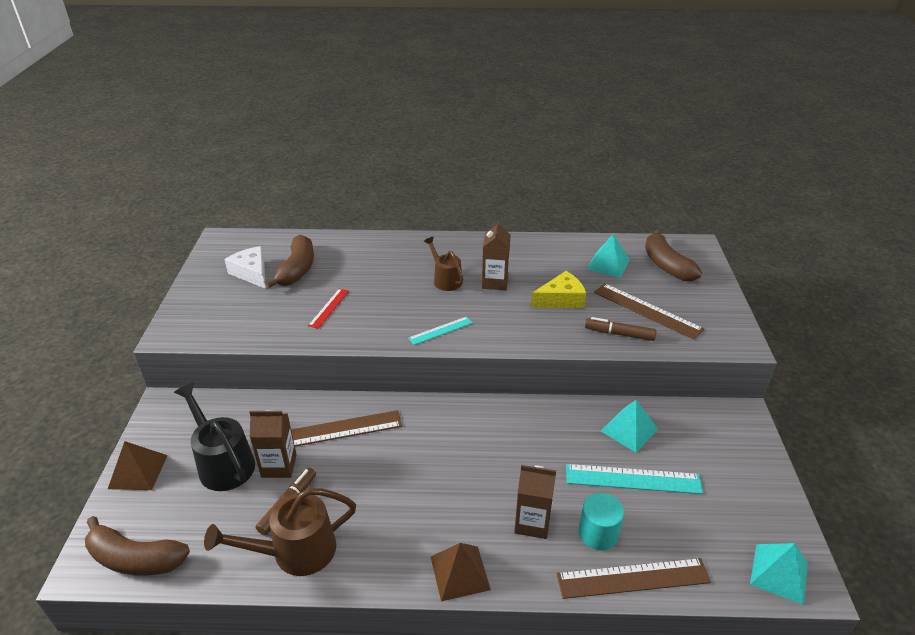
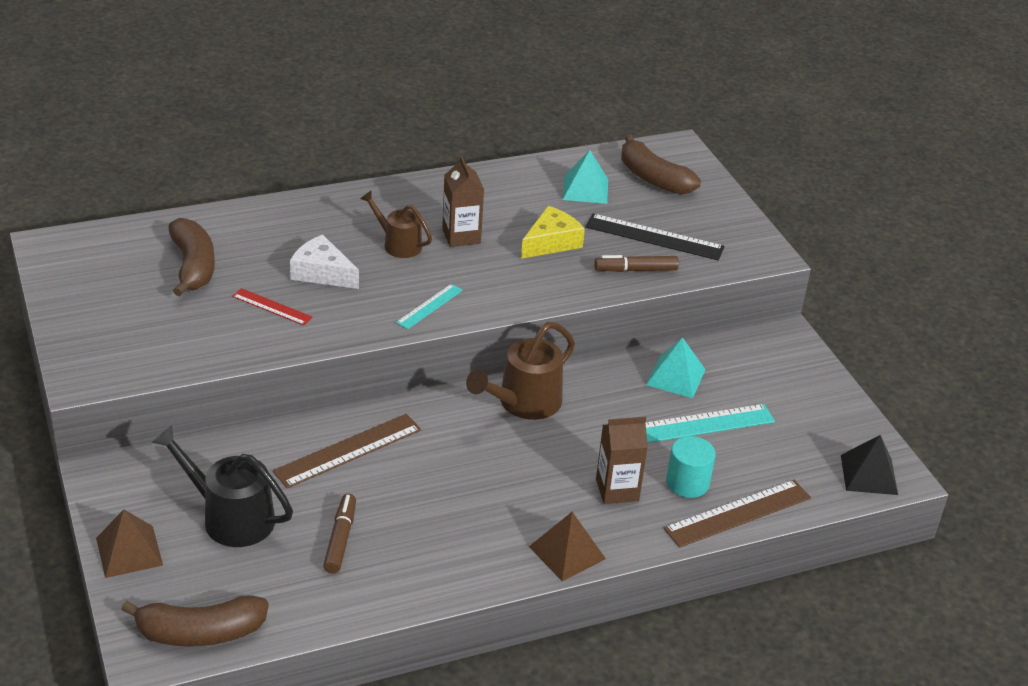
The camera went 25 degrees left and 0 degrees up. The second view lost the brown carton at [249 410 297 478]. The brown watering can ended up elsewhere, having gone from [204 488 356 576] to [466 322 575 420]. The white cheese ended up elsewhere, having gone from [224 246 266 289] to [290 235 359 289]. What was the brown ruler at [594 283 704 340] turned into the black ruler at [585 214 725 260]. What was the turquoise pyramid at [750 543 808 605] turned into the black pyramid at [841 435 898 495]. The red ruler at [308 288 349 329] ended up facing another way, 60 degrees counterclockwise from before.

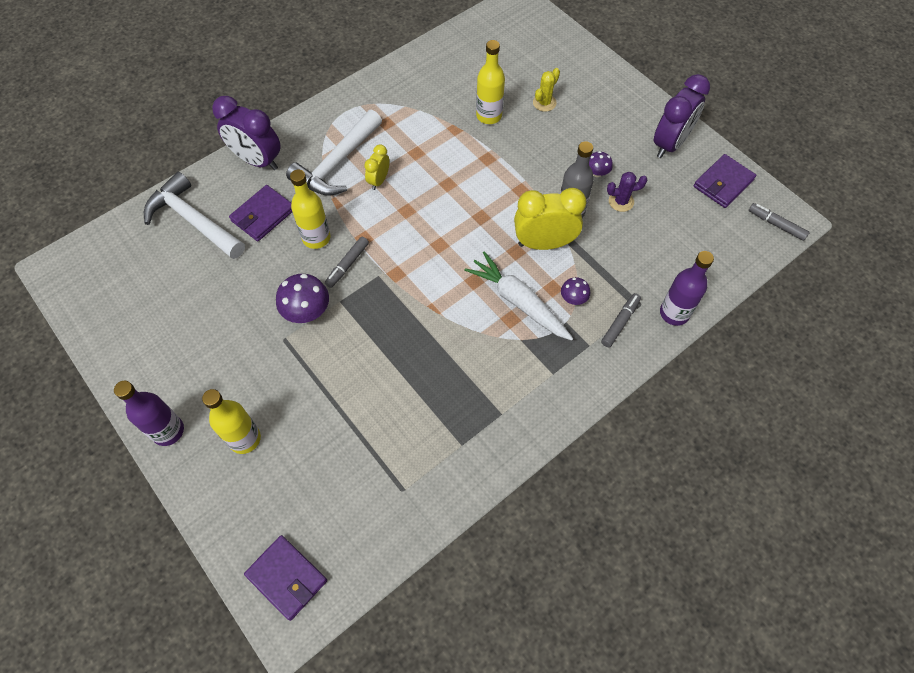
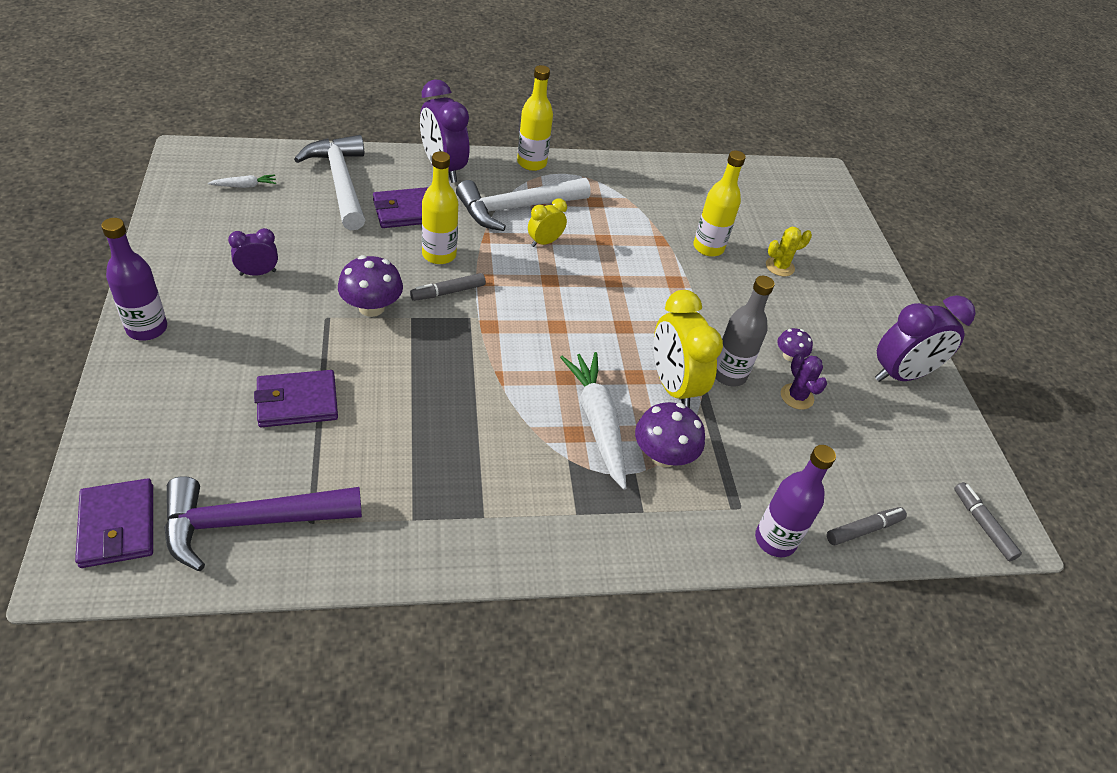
The camera went 25 degrees right and 15 degrees down. The second view gained the purple hammer at [164 476 362 571]. The second view gained the white carrot at [208 174 276 188]. The second view gained the purple clock at [228 228 278 276]. The yellow bottle ended up elsewhere, having gone from [202 389 261 454] to [517 65 553 171]. The grey marker ended up elsewhere, having gone from [601 293 641 347] to [827 507 907 545]. The purple wallet ended up elsewhere, having gone from [694 154 756 208] to [254 370 338 428]. The yellow clock at [514 188 586 250] ended up facing another way, 135 degrees counterclockwise from before. The purple cactus at [607 172 647 212] ended up facing another way, 45 degrees clockwise from before. The size of the purple mushroom at [561 277 590 305] changed by a factor of 1.75.

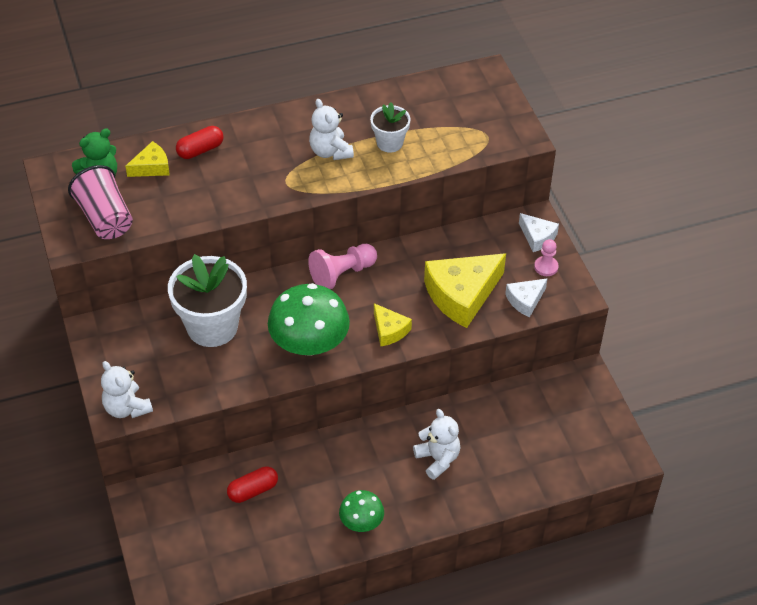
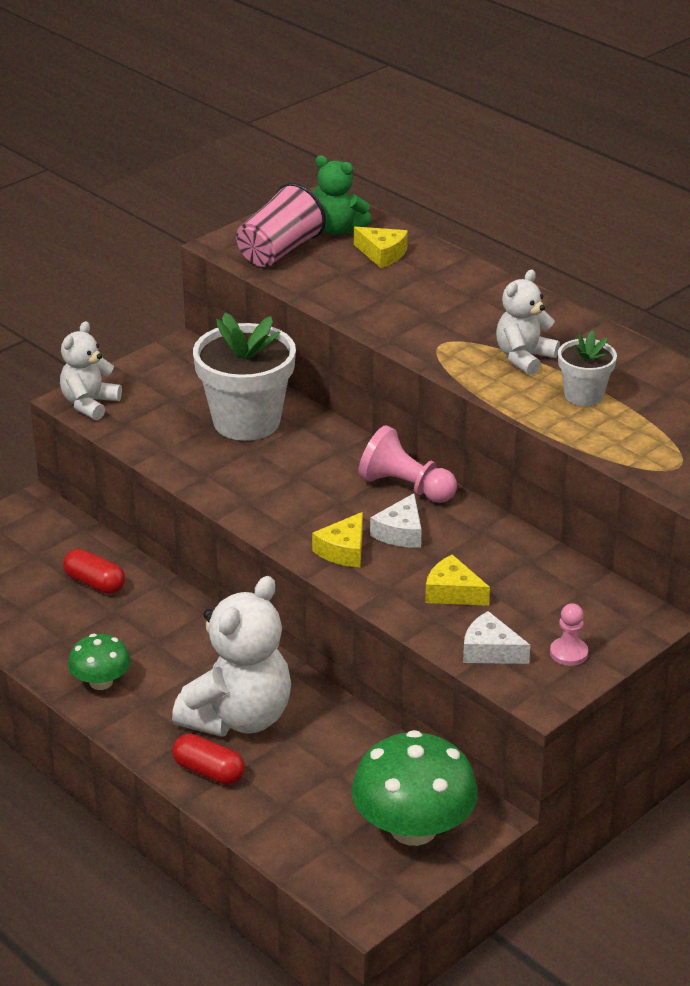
The camera went 65 degrees right and 15 degrees down. The red capsule ended up elsewhere, having gone from [176 126 224 159] to [172 734 245 785]. The green mushroom ended up elsewhere, having gone from [268 283 350 356] to [351 730 478 846]. The white cheese ended up elsewhere, having gone from [519 213 559 252] to [370 493 422 548]. The size of the white teddy bear at [413 409 460 480] changed by a factor of 1.72. The size of the yellow cheese at [424 253 506 328] changed by a factor of 0.51.

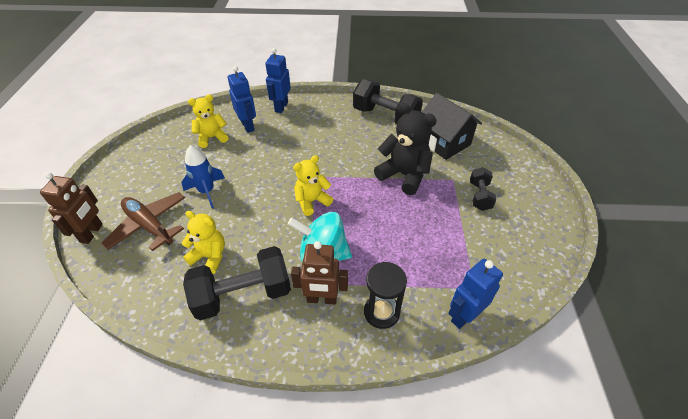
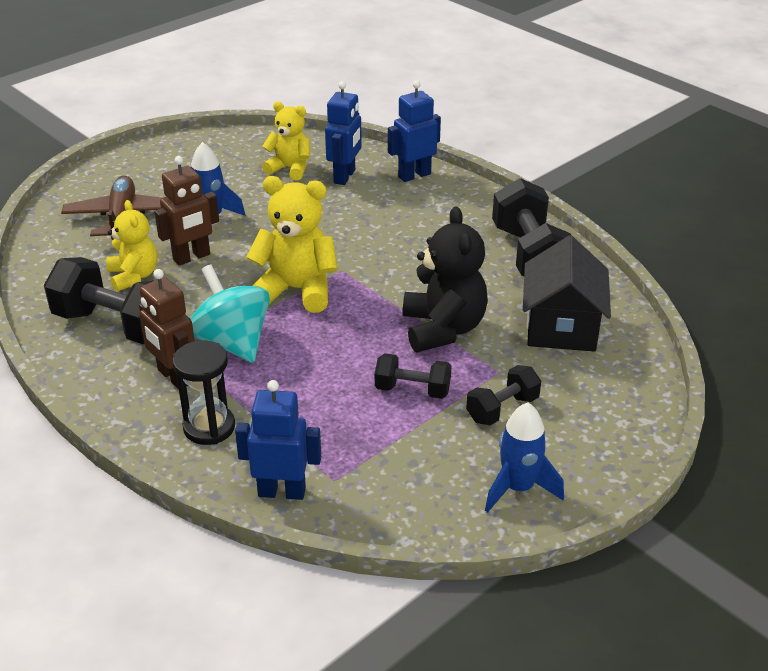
The camera went 45 degrees right and 10 degrees down. The second view gained the black dumbbell at [375 353 452 399]. The second view gained the blue rocket at [485 403 564 513]. The brown robot ended up elsewhere, having gone from [40 172 103 244] to [154 156 219 266]. The size of the yellow teddy bear at [293 155 333 216] changed by a factor of 1.52.

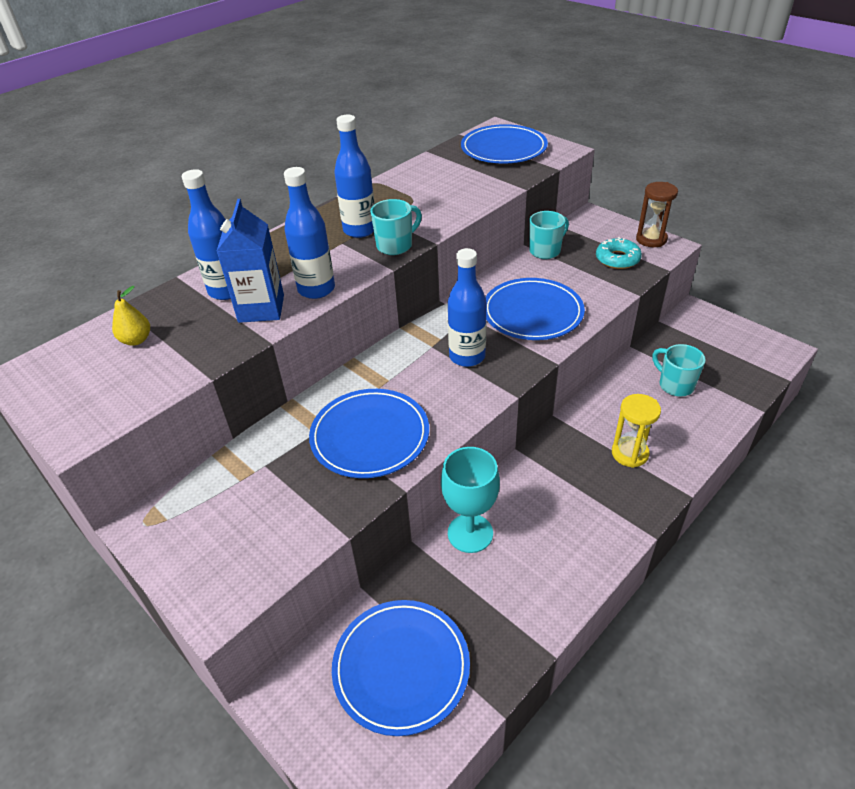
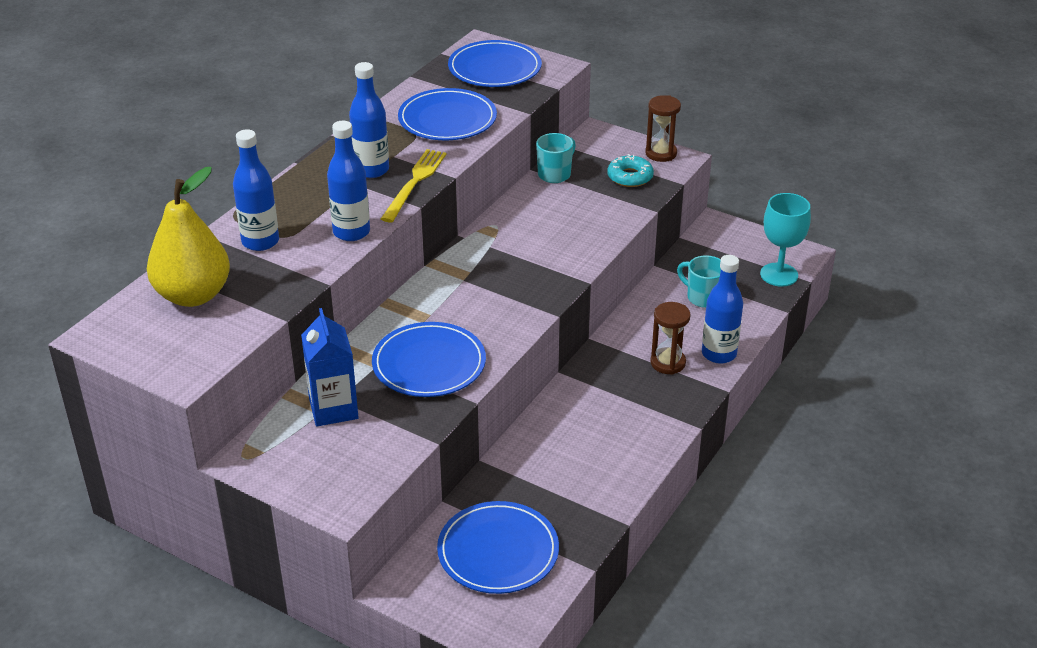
The camera went 15 degrees left and 5 degrees down. The blue carton ended up elsewhere, having gone from [216 199 284 323] to [301 308 358 426]. The turquoise goblet ended up elsewhere, having gone from [441 447 500 553] to [760 193 811 287]. The blue bottle ended up elsewhere, having gone from [448 248 486 367] to [702 255 743 364]. The blue plate ended up elsewhere, having gone from [485 278 585 340] to [398 88 497 140]. Where the turquoise mug stood at [370 199 422 255], the yellow fork came to stand at [381 149 447 222]. What was the yellow hourglass at [612 394 661 468] turned into the brown hourglass at [650 302 691 375]. The size of the yellow pear at [112 286 150 346] changed by a factor of 2.33.

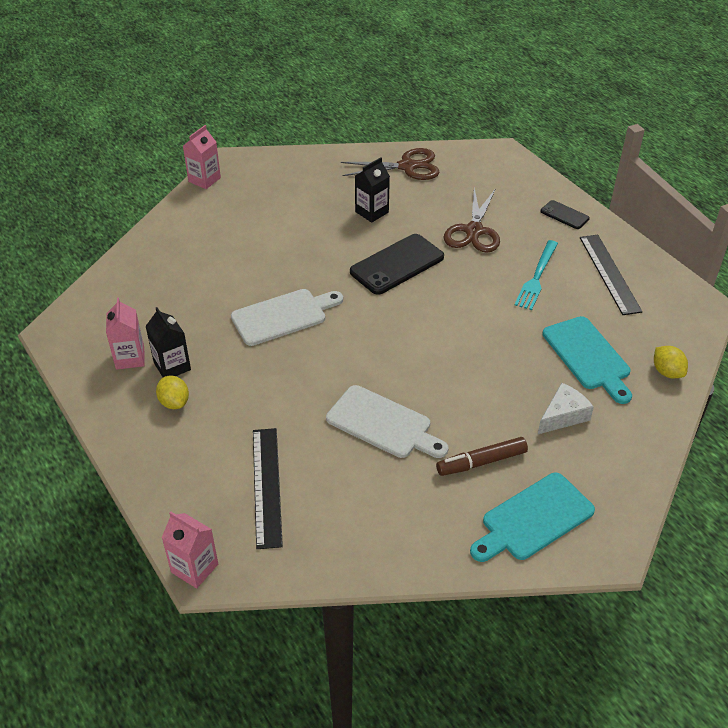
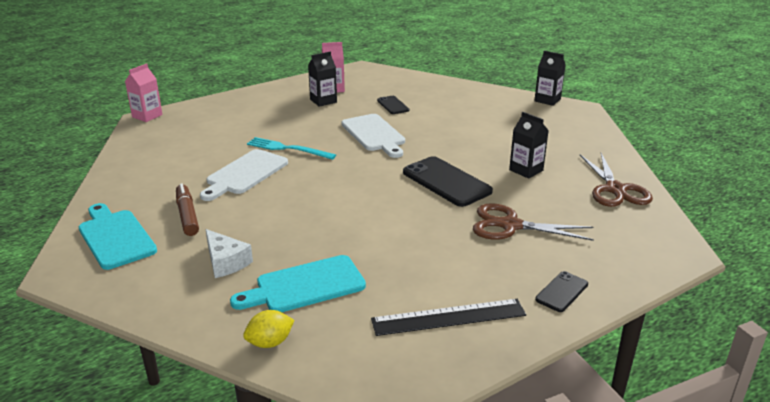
The camera went 90 degrees right and 15 degrees down. The second view lost the yellow lemon at [156 376 189 409]. The second view lost the black ruler at [253 428 283 549]. The second view gained the black phone at [377 96 409 114]. The turquoise fork ended up elsewhere, having gone from [514 240 558 310] to [247 137 336 160]. What was the pink carton at [183 125 221 189] turned into the black carton at [534 51 566 106].

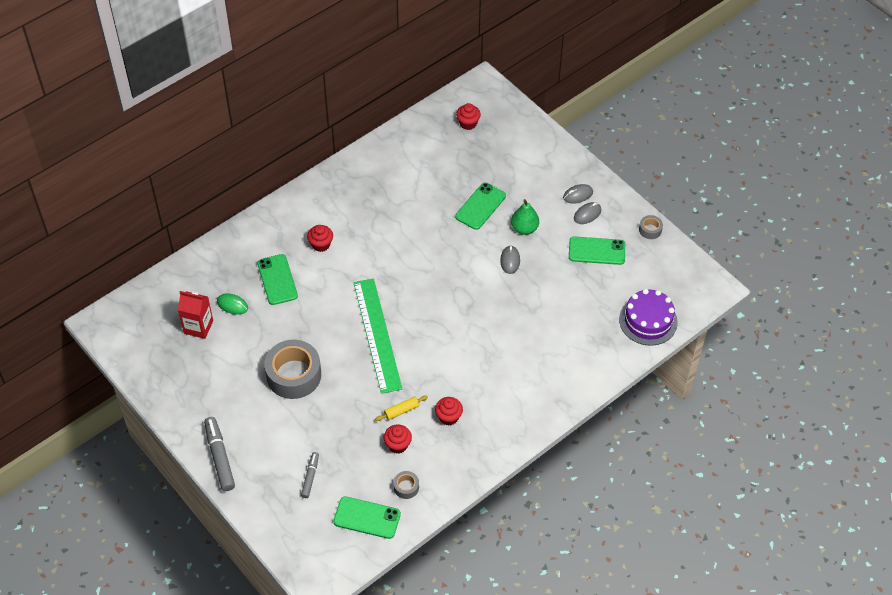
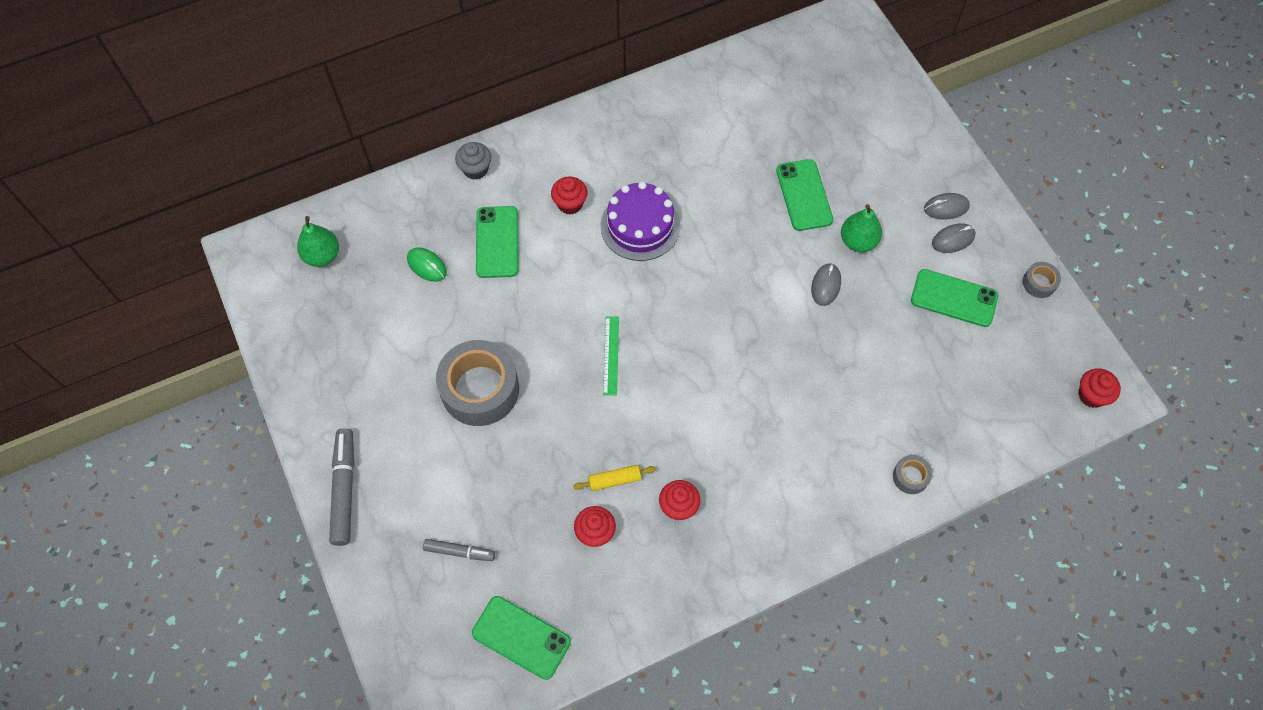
The camera went 15 degrees right and 10 degrees up. The second view lost the red carton at [178 291 213 339]. The second view gained the green pear at [297 216 339 267]. The second view gained the grey cupcake at [455 142 491 180]. The grey tape ended up elsewhere, having gone from [393 471 419 499] to [893 455 933 494]. The red cupcake ended up elsewhere, having gone from [456 103 481 130] to [1078 368 1121 408]. The purple cake ended up elsewhere, having gone from [619 289 678 346] to [600 181 680 261]. The grey marker at [301 452 319 498] ended up facing another way, 75 degrees clockwise from before. The green phone at [455 183 506 230] ended up facing another way, 60 degrees counterclockwise from before. The size of the green ruler at [353 278 402 394] changed by a factor of 0.44.

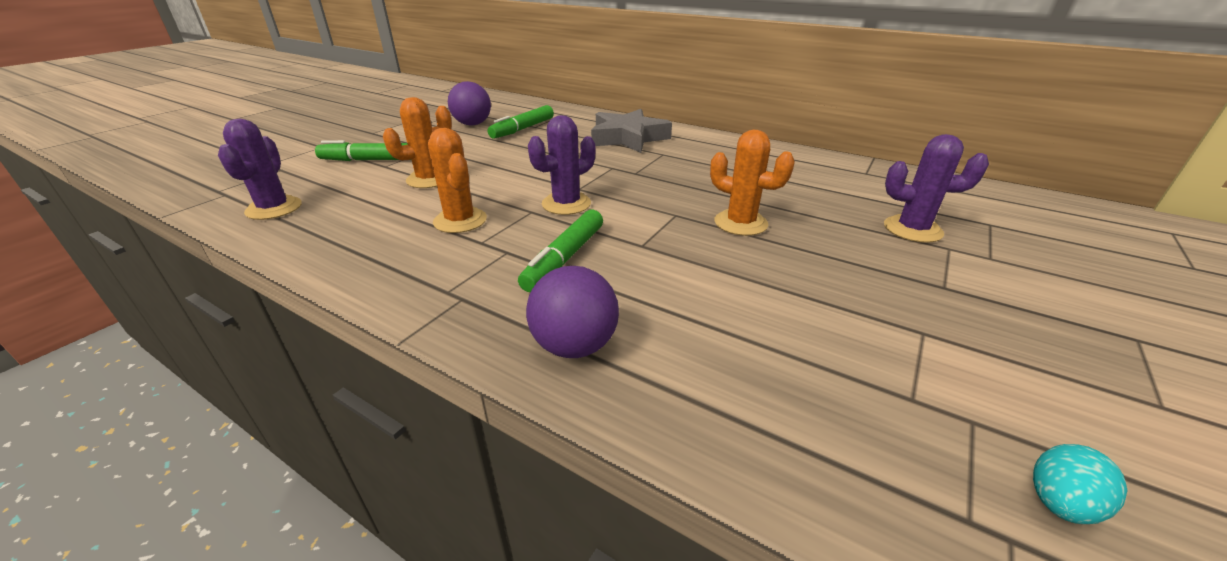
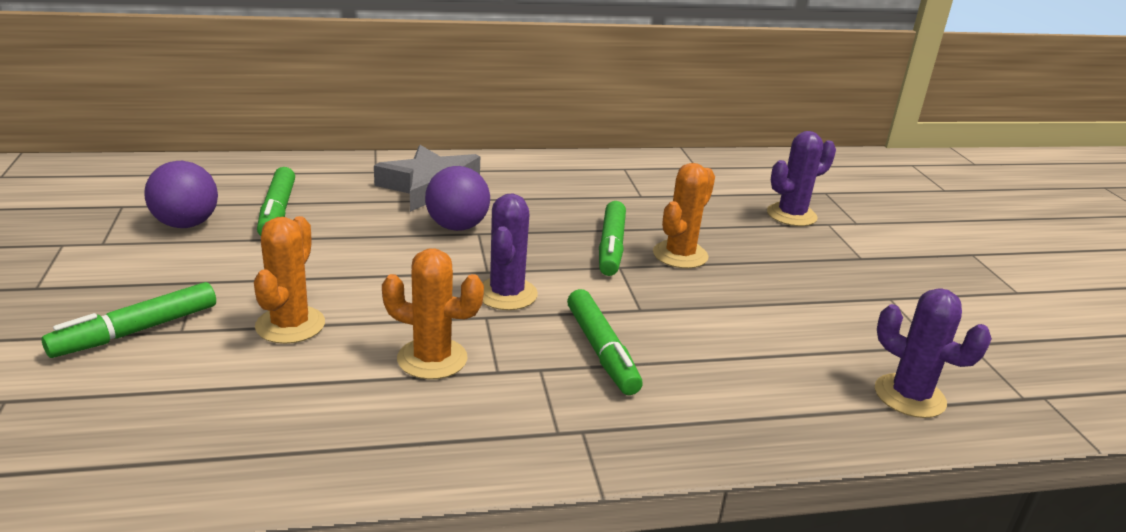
The camera went 45 degrees left and 5 degrees down. The second view lost the turquoise egg at [1033 444 1128 524]. The second view gained the green marker at [599 201 626 276]. The purple cactus ended up elsewhere, having gone from [218 119 302 220] to [875 288 992 418]. The purple ball ended up elsewhere, having gone from [526 266 619 358] to [425 166 490 231]. The orange cactus at [710 130 795 236] ended up facing another way, 45 degrees counterclockwise from before.

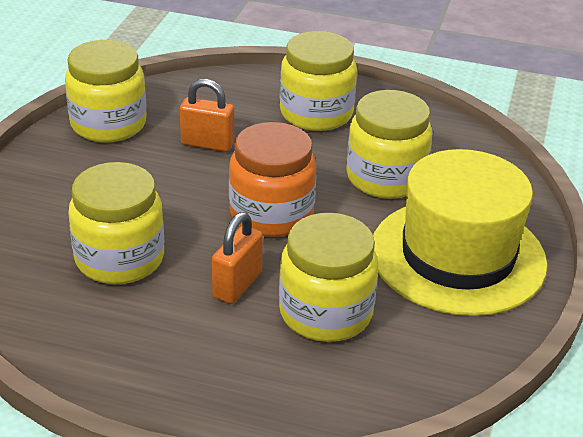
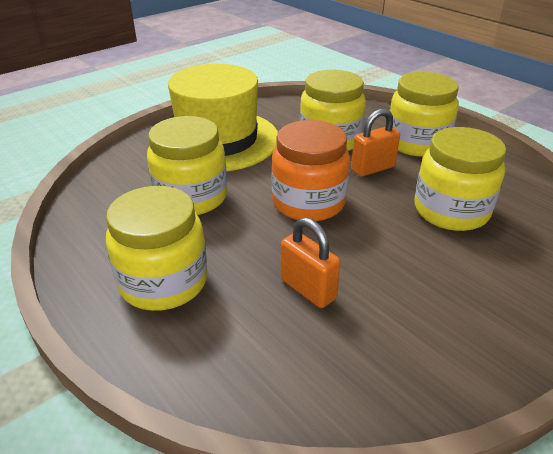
The camera went 145 degrees left and 0 degrees up. The yellow jar ended up elsewhere, having gone from [65 40 147 142] to [390 72 459 157].

